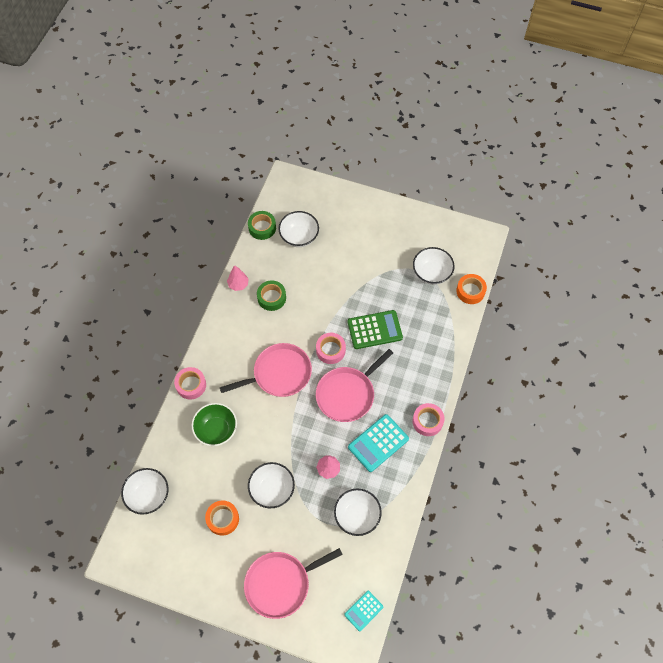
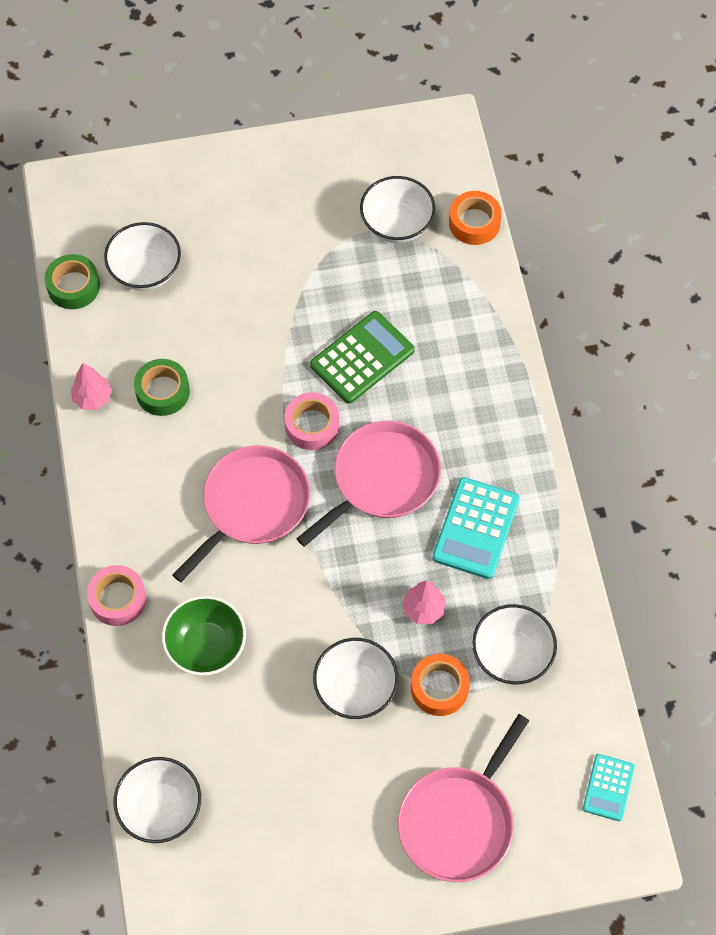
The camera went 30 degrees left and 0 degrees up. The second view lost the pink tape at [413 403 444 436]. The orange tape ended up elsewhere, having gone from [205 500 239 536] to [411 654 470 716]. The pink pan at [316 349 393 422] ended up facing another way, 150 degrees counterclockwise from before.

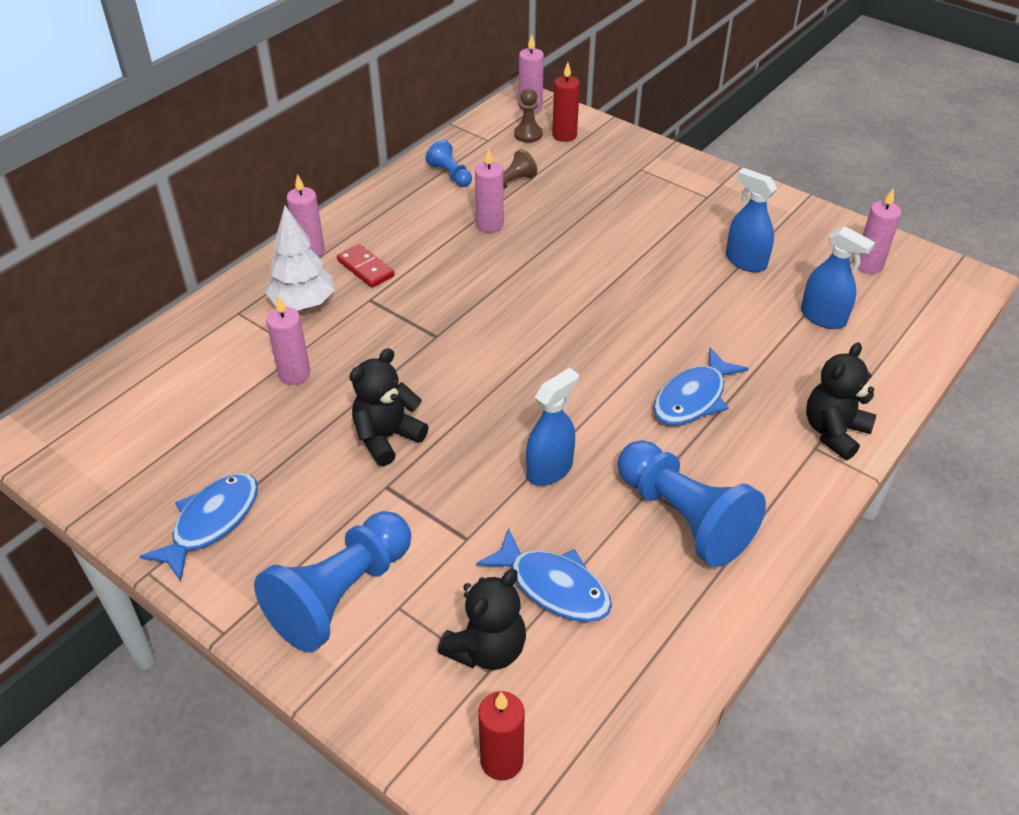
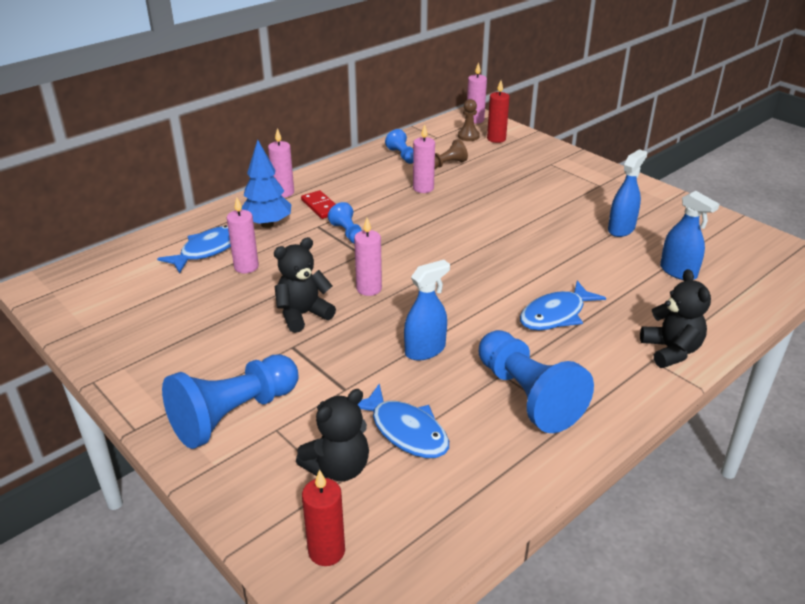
The camera went 10 degrees right and 10 degrees down. The second view gained the blue pawn at [328 202 362 244]. The blue fish ended up elsewhere, having gone from [139 473 258 582] to [157 225 231 274]. The pink candle ended up elsewhere, having gone from [858 188 902 274] to [354 218 382 296]. What was the white tree at [265 206 334 311] turned into the blue tree at [241 140 291 228]. The blue spray bottle at [726 168 777 272] ended up facing another way, 75 degrees clockwise from before. The black teddy bear at [806 342 876 460] ended up facing another way, 120 degrees clockwise from before.

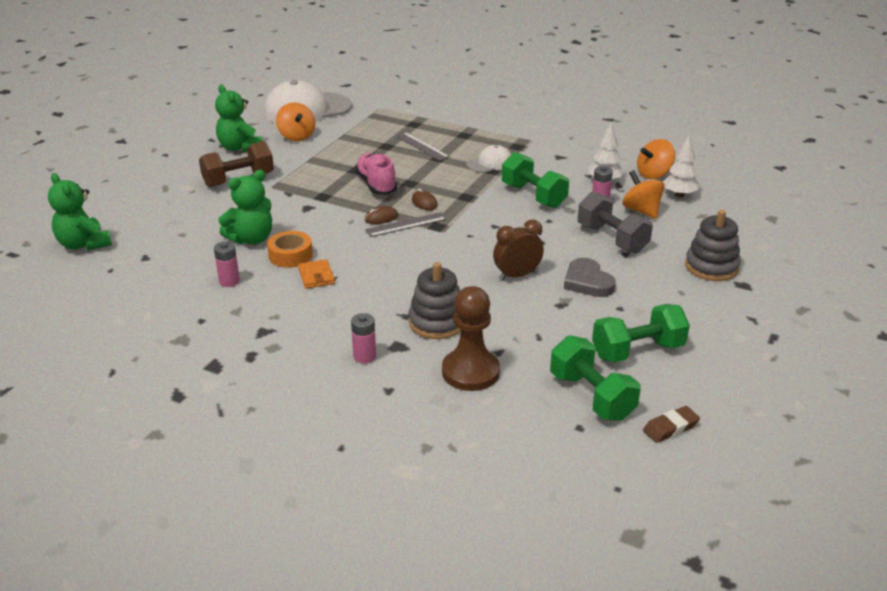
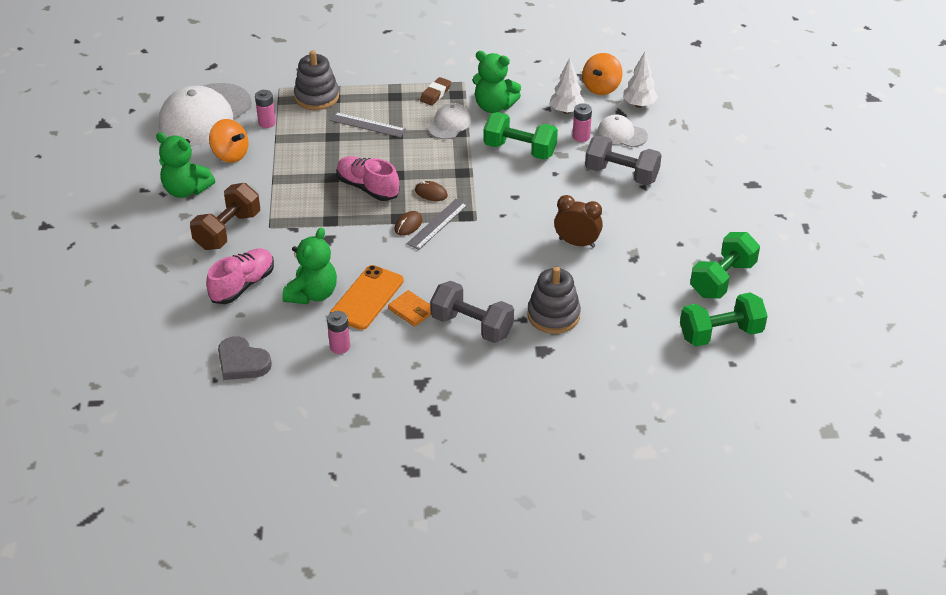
The camera went 30 degrees left and 10 degrees up. The second view lost the brown pawn at [442 286 500 391]. The second view gained the pink shoe at [206 248 274 304]. The second view gained the grey dumbbell at [430 281 514 343]. The green teddy bear ended up elsewhere, having gone from [48 173 112 251] to [473 51 521 113]. The pink battery ended up elsewhere, having gone from [351 313 376 364] to [255 90 276 128]. The grey heart ended up elsewhere, having gone from [564 258 616 297] to [218 336 272 380]. The brown eraser ended up elsewhere, having gone from [643 406 700 443] to [420 77 451 105]. The grey stacking toy ended up elsewhere, having gone from [685 210 741 281] to [294 50 339 110]. Where the orange tape stood at [267 231 313 268], the orange phone came to stand at [330 265 404 330]. Where the orange spinning top stood at [623 170 665 219], the white cap came to stand at [597 115 648 147]. The brown clock at [493 220 544 281] ended up facing another way, 75 degrees clockwise from before. The green dumbbell at [550 335 641 421] ended up facing another way, 45 degrees counterclockwise from before.

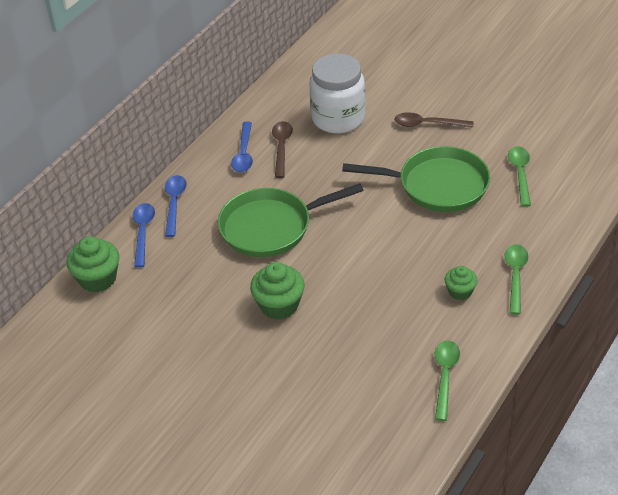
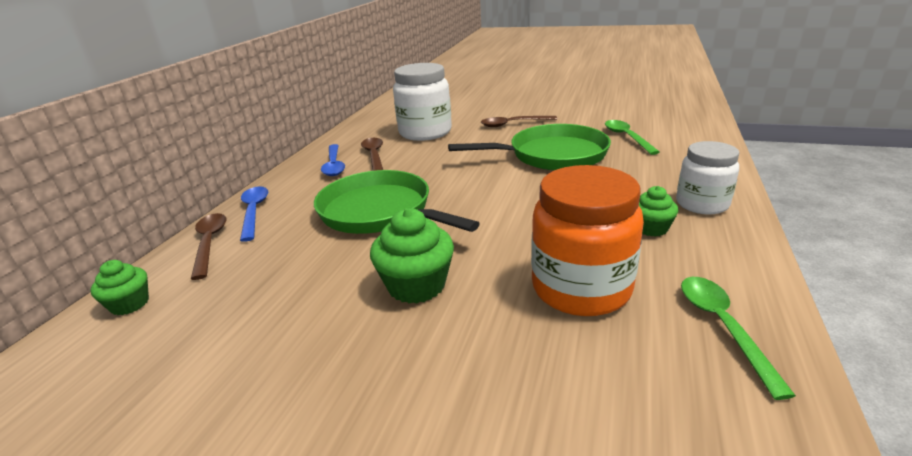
The camera went 15 degrees left and 15 degrees down. The second view gained the orange jar at [531 165 644 316]. Where the green spoon stood at [504 244 528 315], the white jar came to stand at [676 141 739 215]. What was the blue spoon at [133 203 155 268] turned into the brown spoon at [191 213 226 280]. The green pan at [218 183 364 257] ended up facing another way, 75 degrees clockwise from before. The size of the green cupcake at [67 236 119 292] changed by a factor of 0.61.

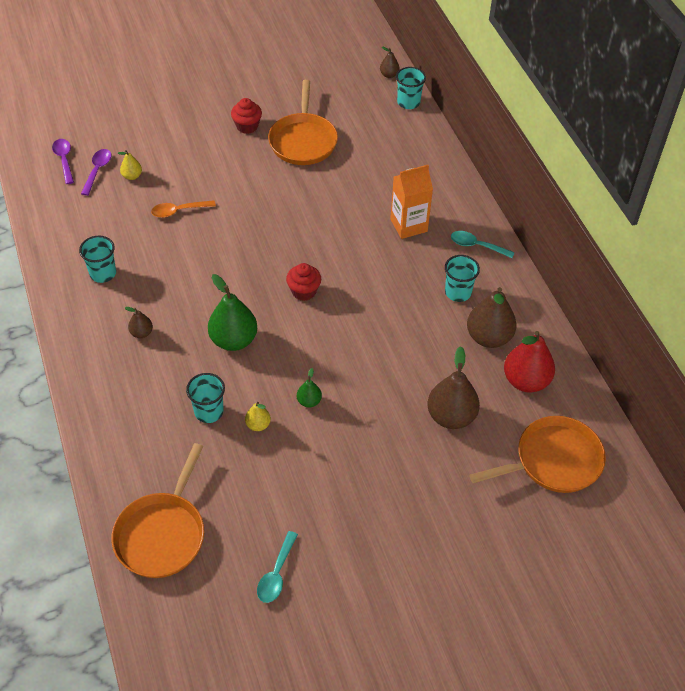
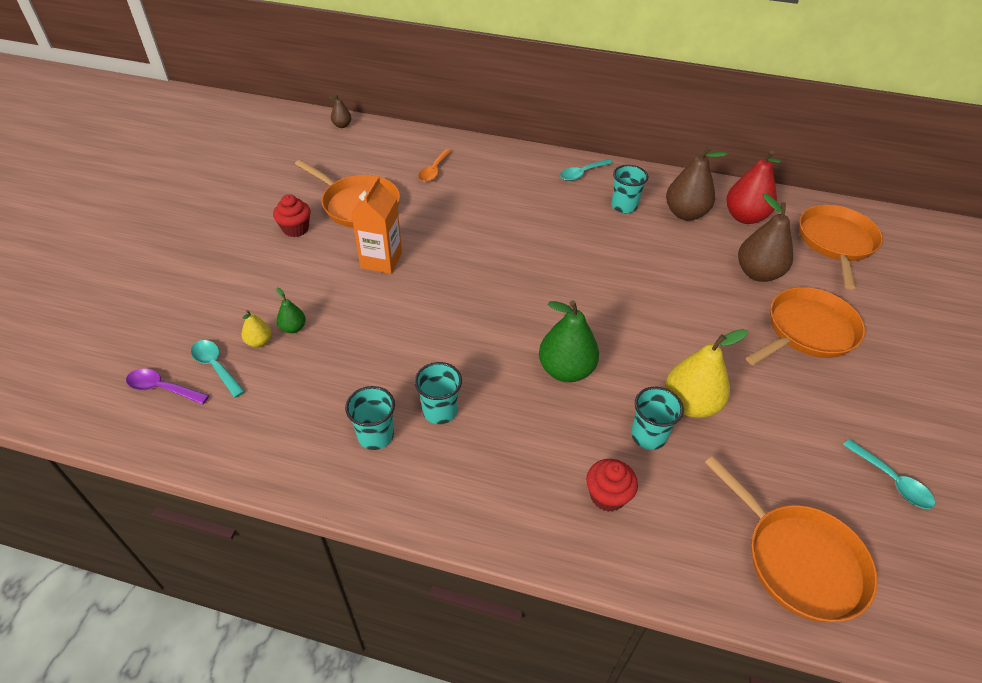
The camera went 55 degrees left and 5 degrees down. The second view lost the brown pear at [125 307 153 338]. The second view gained the orange pan at [746 287 865 365]. The orange spoon ended up elsewhere, having gone from [151 200 216 218] to [418 149 452 182]. The red cupcake ended up elsewhere, having gone from [286 263 321 301] to [586 459 638 512]. The green pear ended up elsewhere, having gone from [297 368 322 408] to [276 288 306 333]. The orange carton ended up elsewhere, having gone from [390 165 433 239] to [351 176 402 274]. The turquoise cup ended up elsewhere, having gone from [396 67 426 109] to [414 362 462 424]. What was the purple spoon at [81 149 111 196] turned into the turquoise spoon at [191 340 245 398]. The size of the yellow pear at [245 402 271 431] changed by a factor of 2.02.

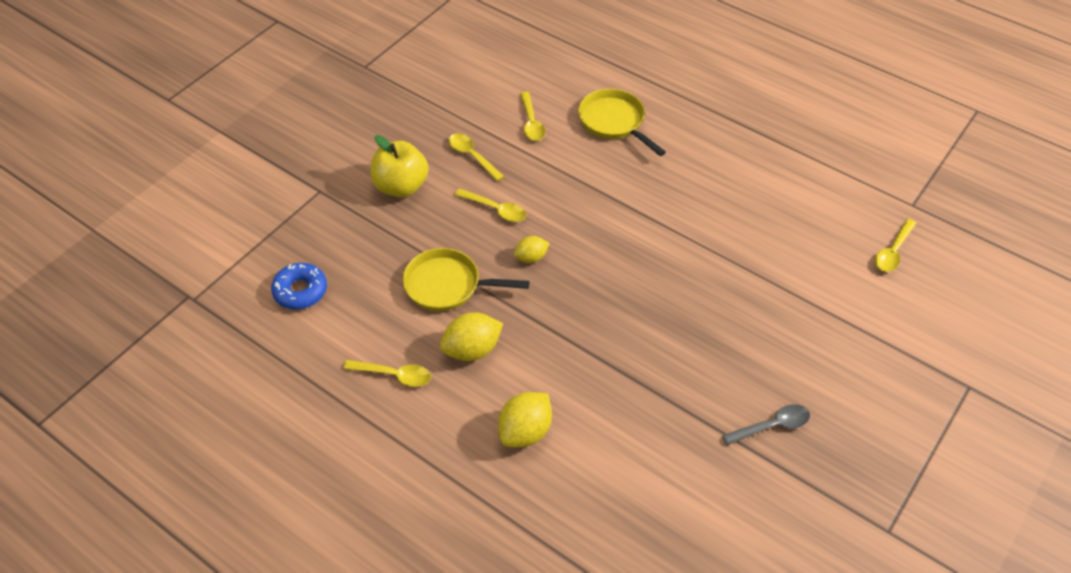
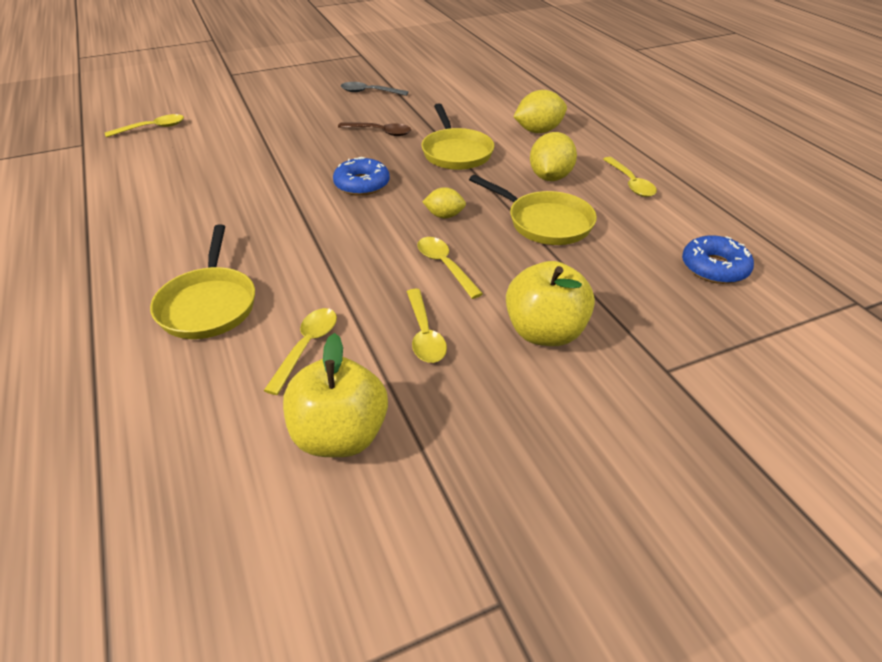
The camera went 150 degrees left and 10 degrees down. The second view gained the yellow apple at [283 333 388 457]. The second view gained the blue donut at [333 157 390 196]. The second view gained the brown spoon at [338 122 411 136]. The second view gained the yellow pan at [421 103 494 170]. The yellow spoon at [344 360 431 387] ended up facing another way, 150 degrees counterclockwise from before. The yellow lemon at [440 312 503 361] ended up facing another way, 75 degrees counterclockwise from before.

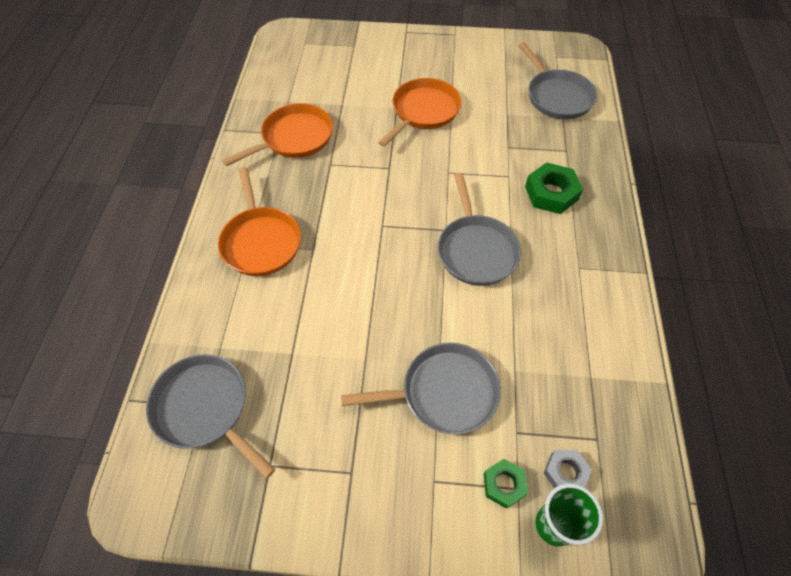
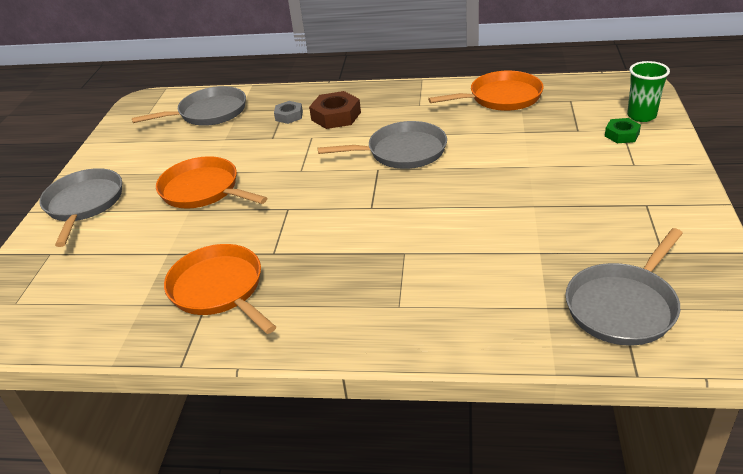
The camera went 85 degrees left and 20 degrees down. The orange pan ended up elsewhere, having gone from [218 167 301 276] to [428 71 544 111]. The grey pan ended up elsewhere, having gone from [341 343 501 434] to [39 168 122 247]. The grey nut ended up elsewhere, having gone from [544 450 592 488] to [274 101 303 124]. What was the green nut at [525 163 583 214] turned into the brown nut at [309 91 361 129].

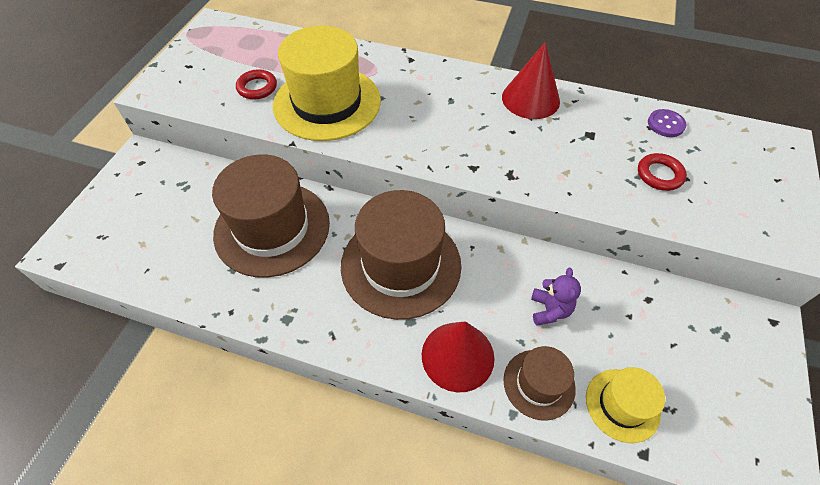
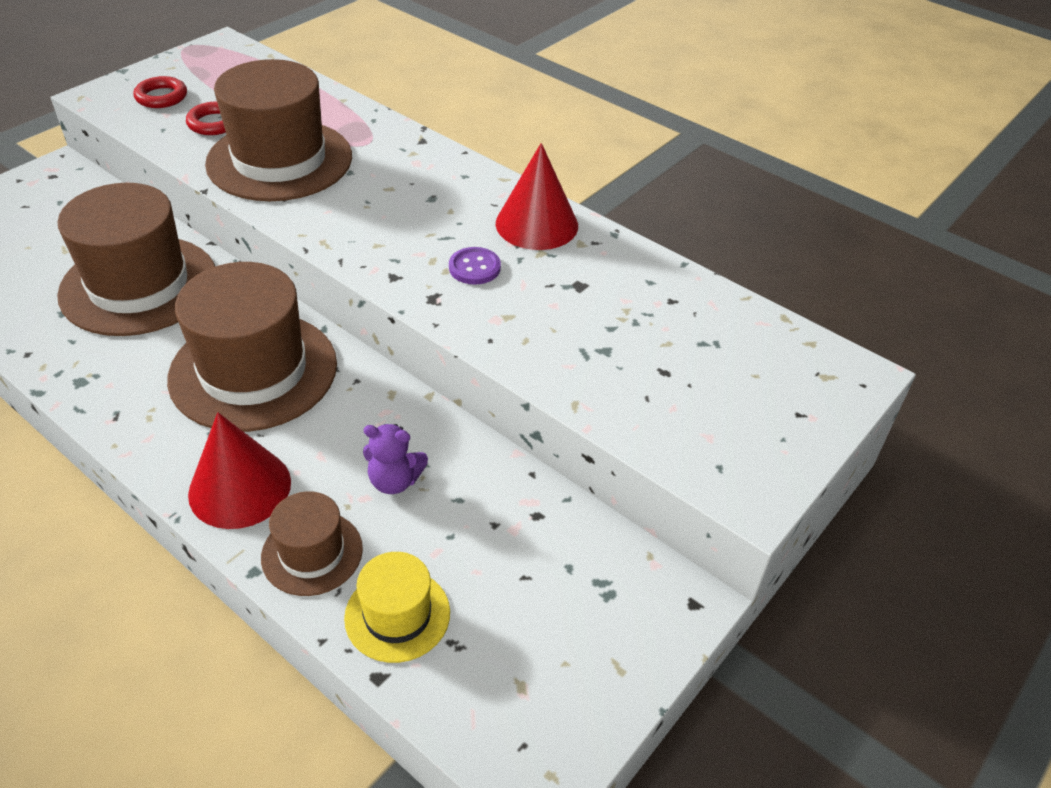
The camera went 20 degrees right and 10 degrees down. The red ring ended up elsewhere, having gone from [638 153 687 191] to [134 76 187 108]. The purple button ended up elsewhere, having gone from [648 109 687 137] to [449 247 501 285]. What was the yellow hat at [273 26 381 141] turned into the brown hat at [205 59 352 201]. The purple teddy bear at [531 268 581 326] ended up facing another way, 75 degrees clockwise from before.

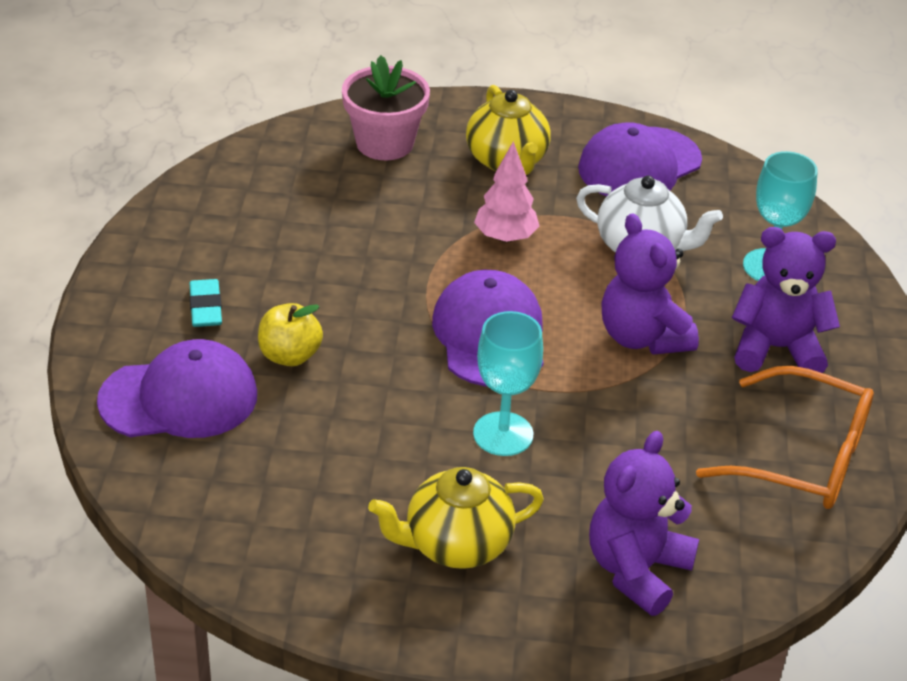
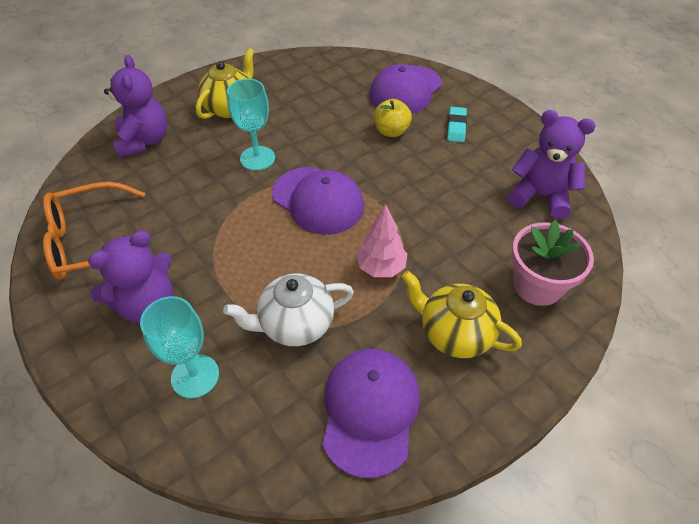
The camera went 140 degrees right and 10 degrees up. The purple teddy bear ended up elsewhere, having gone from [601 213 699 355] to [508 110 596 219]. The turquoise eraser at [190 279 222 327] ended up facing another way, 60 degrees clockwise from before.

